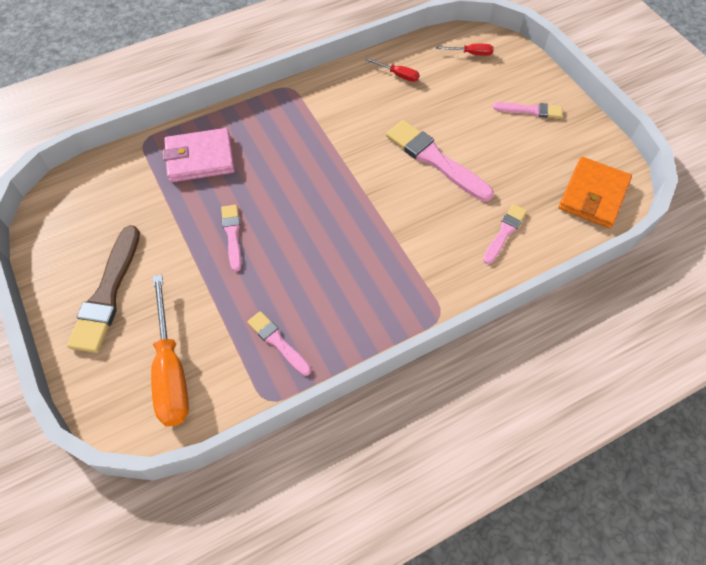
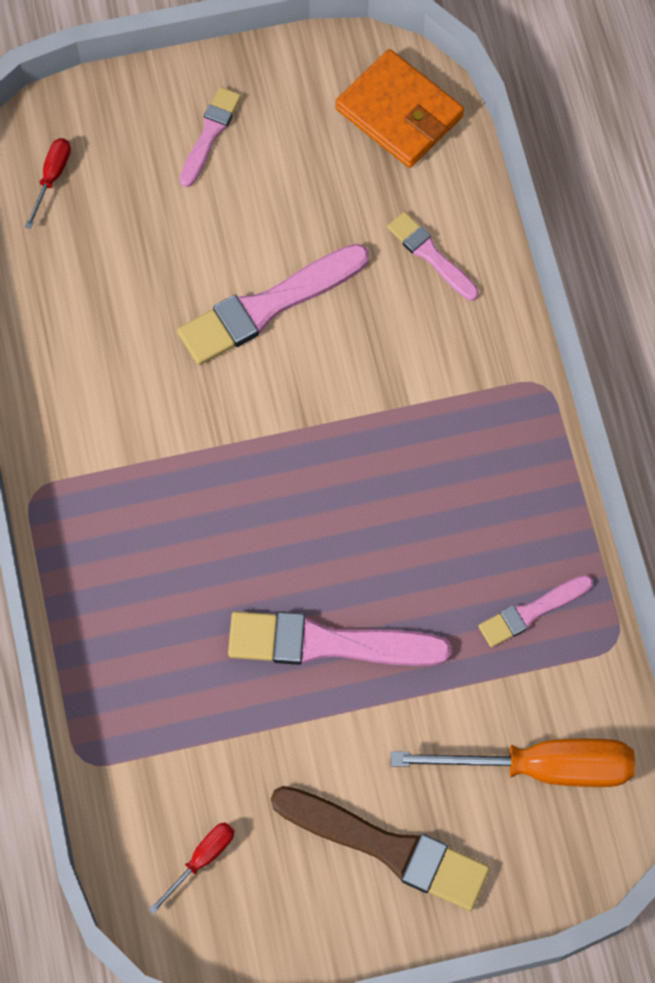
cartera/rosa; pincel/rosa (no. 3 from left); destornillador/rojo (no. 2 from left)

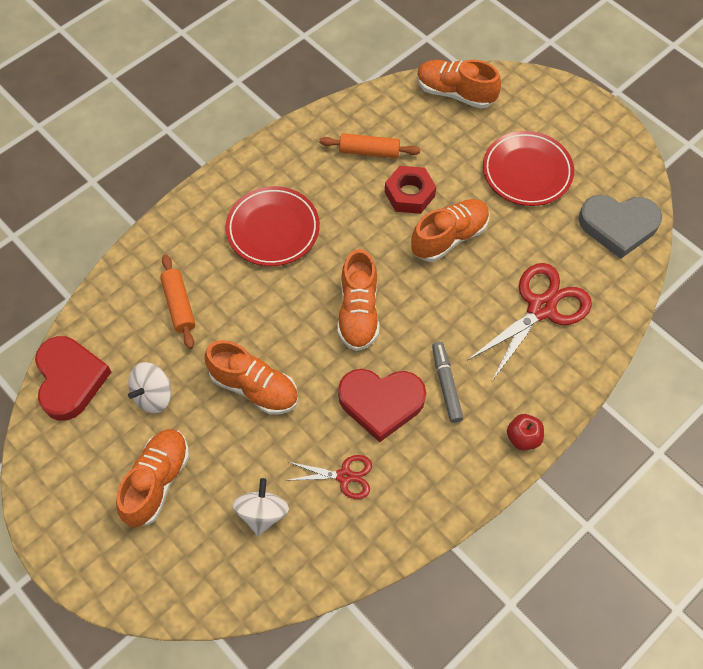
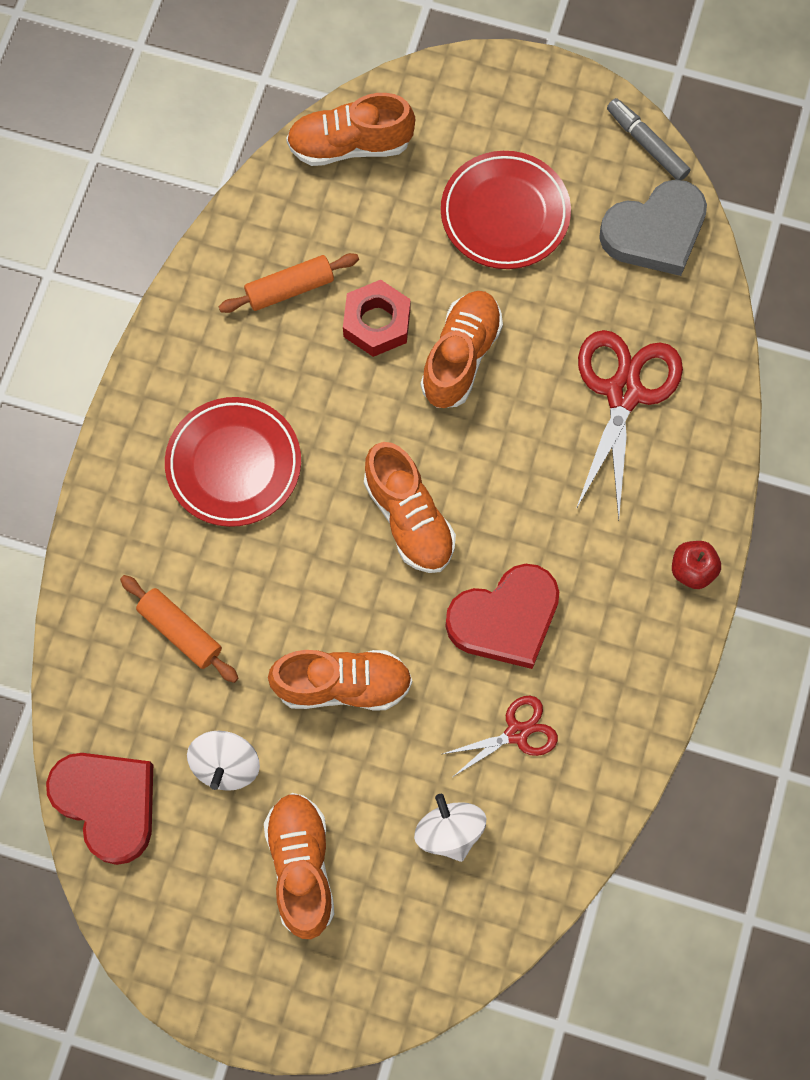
rotulador/gris

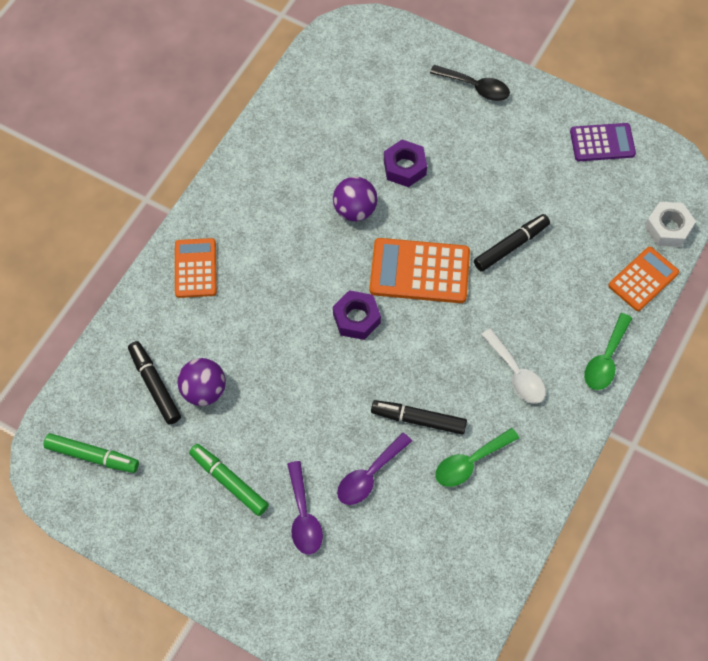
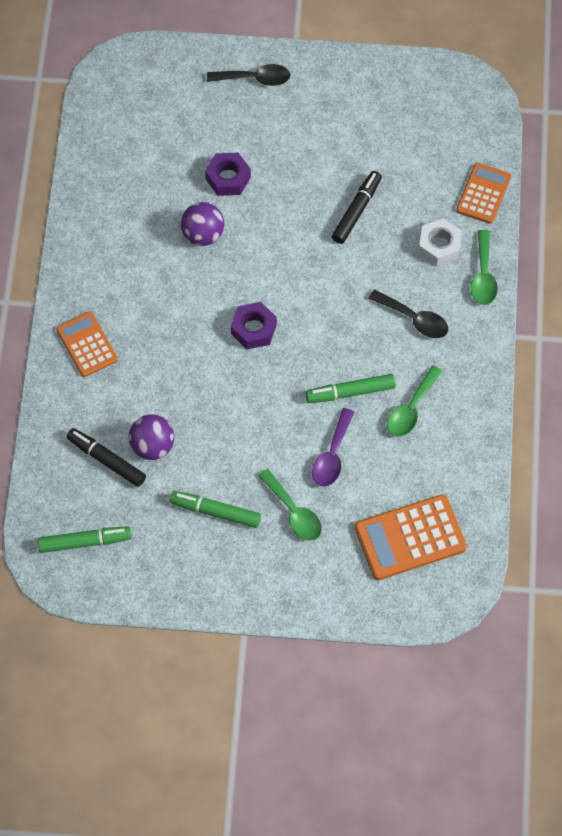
cuchara/verde (no. 1 from left); calculadora/naranja (no. 2 from left); rotulador/verde (no. 3 from left); cuchara/negro (no. 2 from left); calculadora/morado; tuerca/blanco

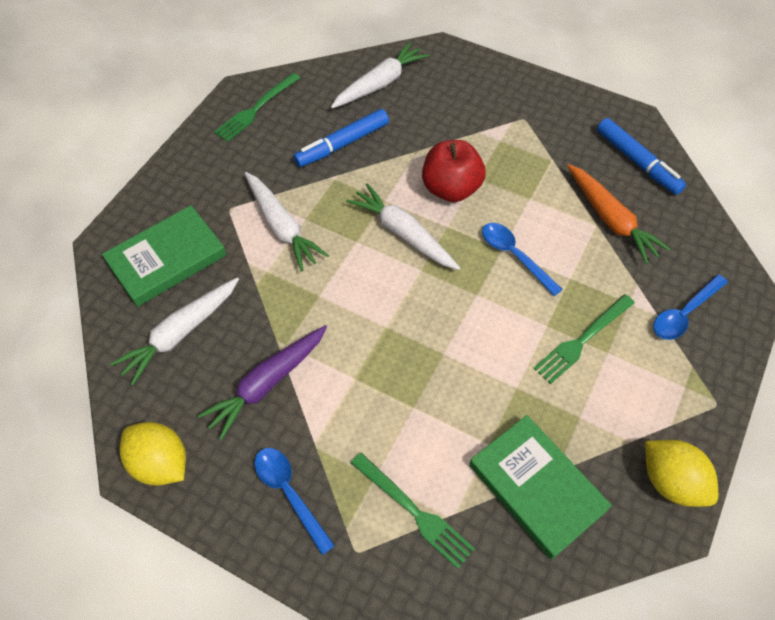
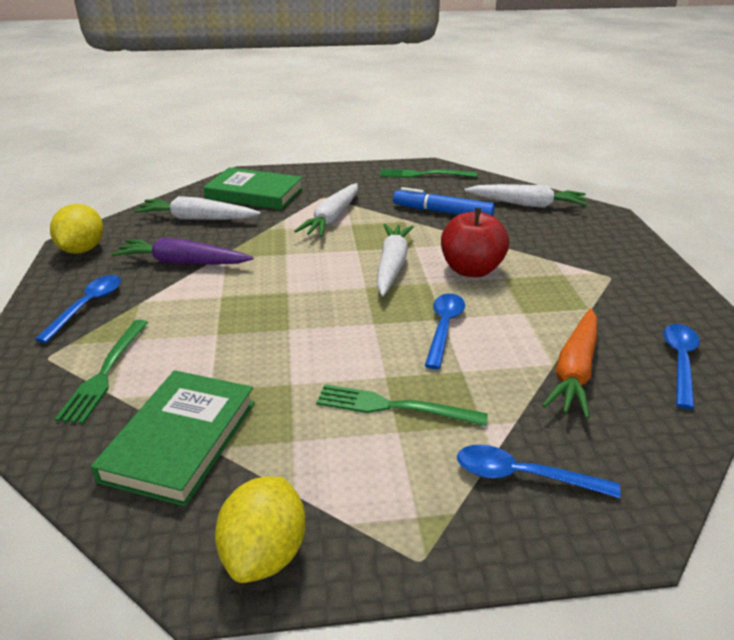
cuchara/azul (no. 4 from left)

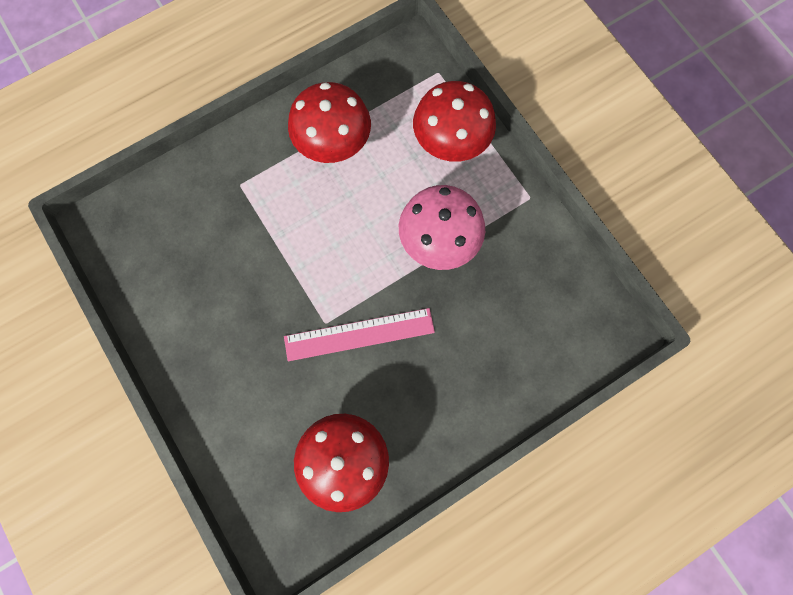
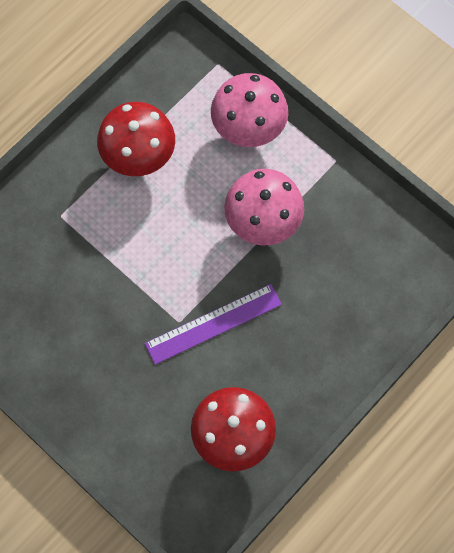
regla/morado; seta/rosa (no. 1 from left)

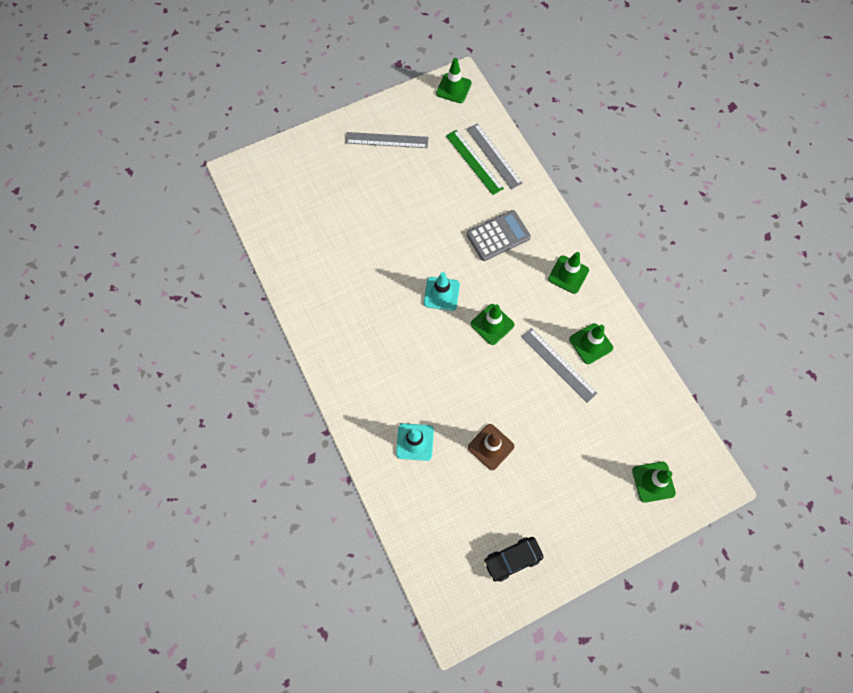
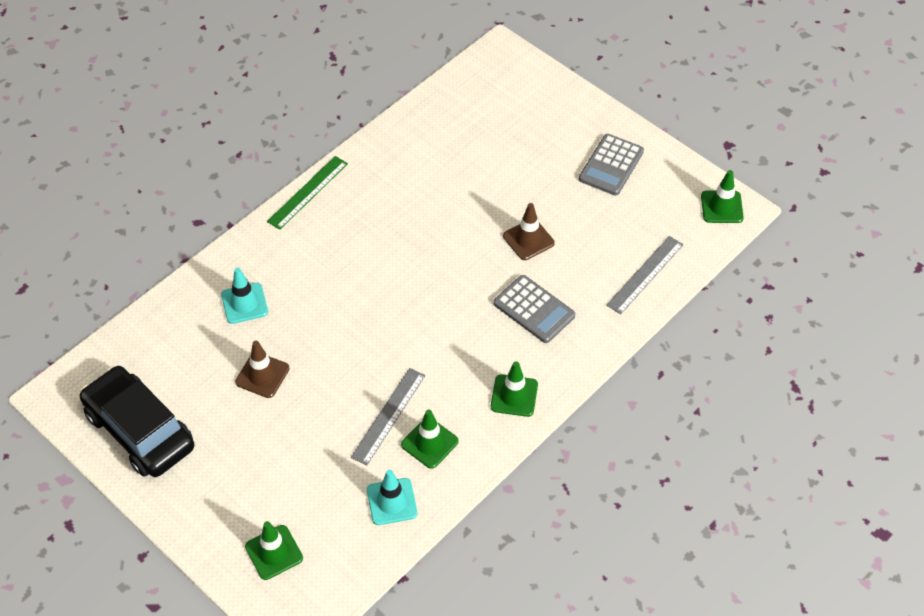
calculadora/gris (no. 2 from left); cono de tráfico/turquesa (no. 2 from left); regla/verde; cono de tráfico/verde (no. 2 from left in the first image); coche/negro; cono de tráfico/marrón (no. 2 from left)

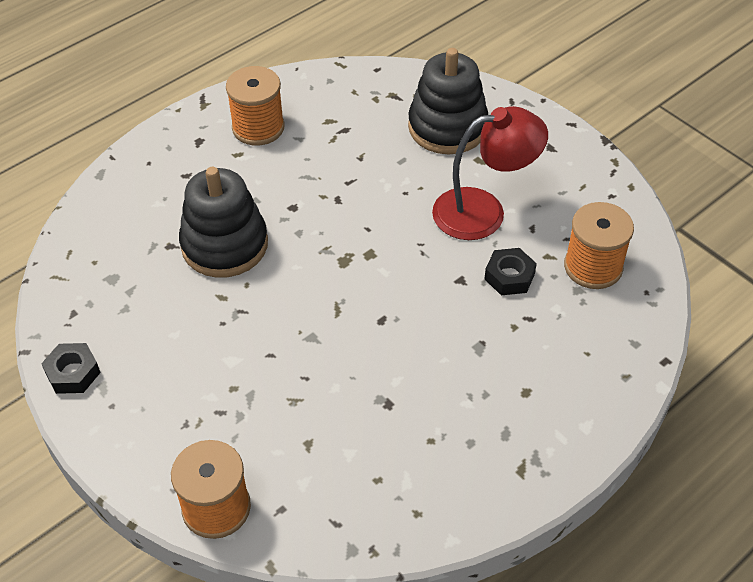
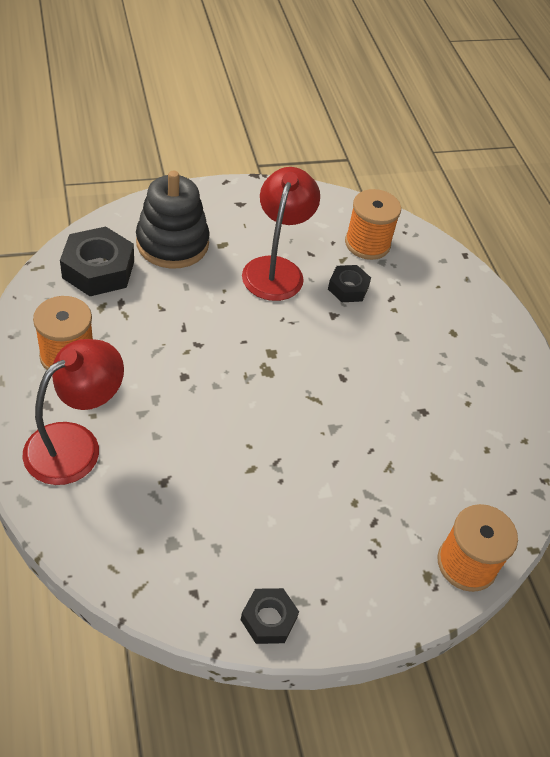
juguete apilable/negro (no. 1 from left in the first image); lámpara/rojo (no. 1 from left); tuerca/negro (no. 1 from left)

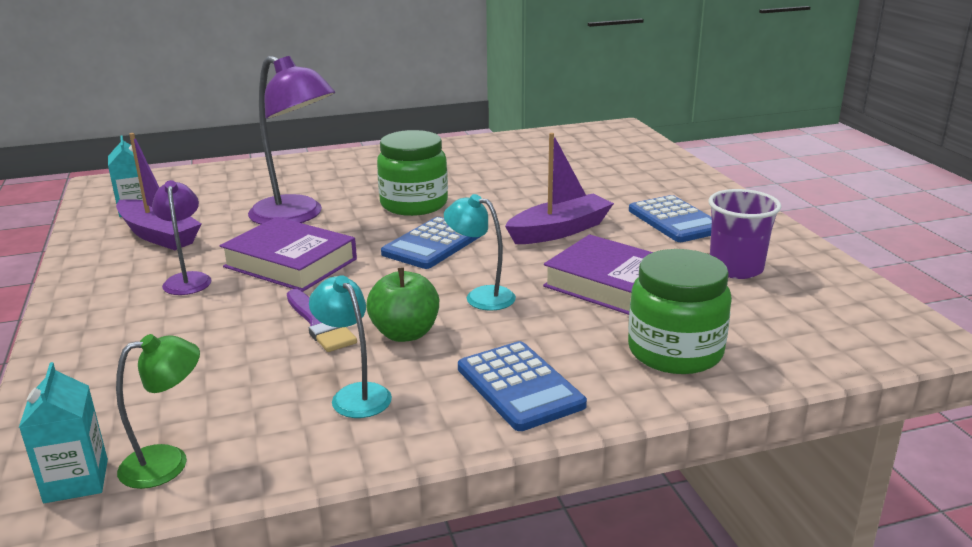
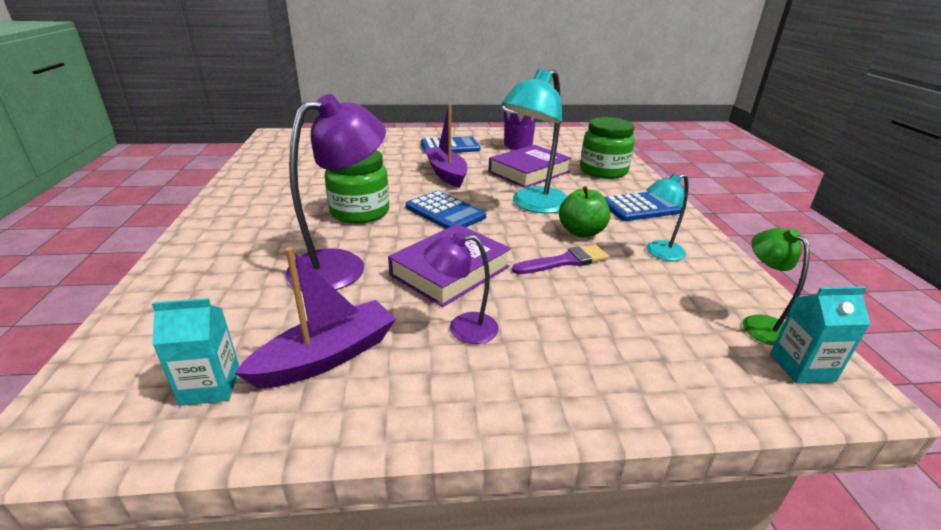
lámpara/turquesa (no. 1 from left)

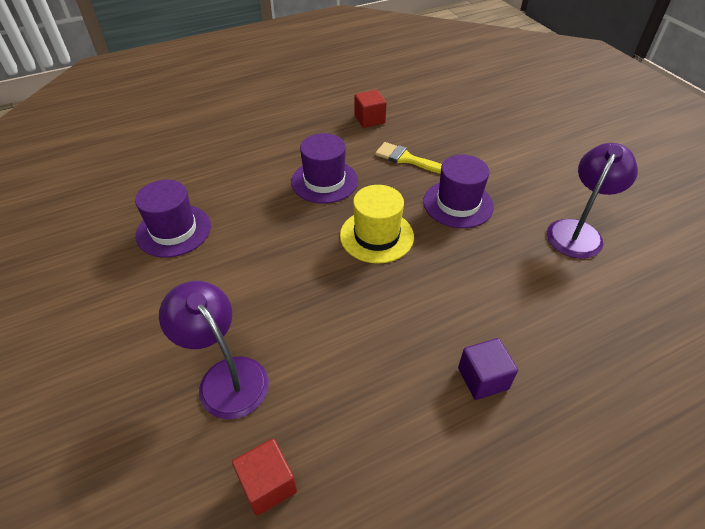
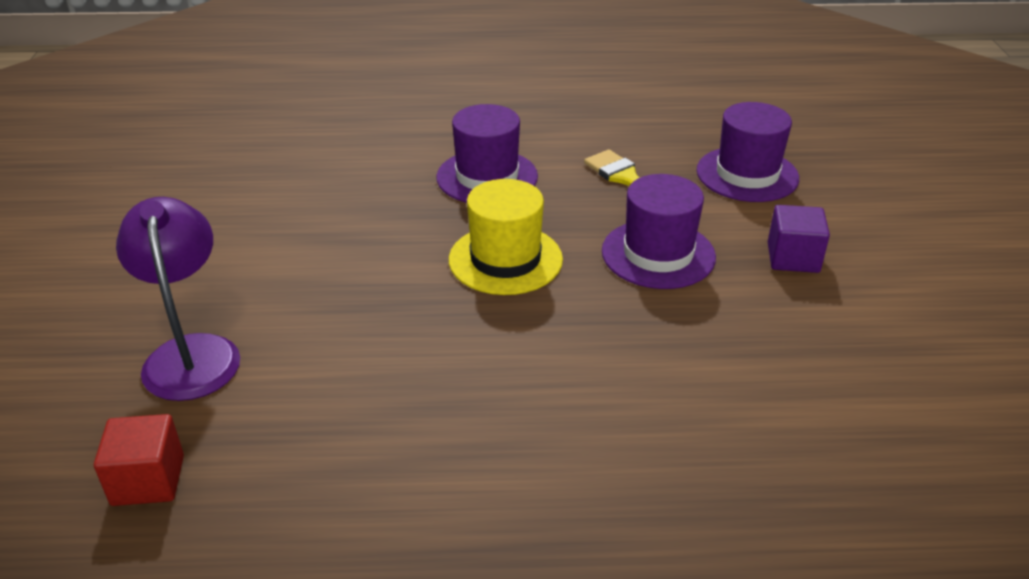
sombrero/morado (no. 3 from left); cubo/rojo (no. 2 from left in the first image); cubo/morado; lámpara/morado (no. 2 from left in the first image)

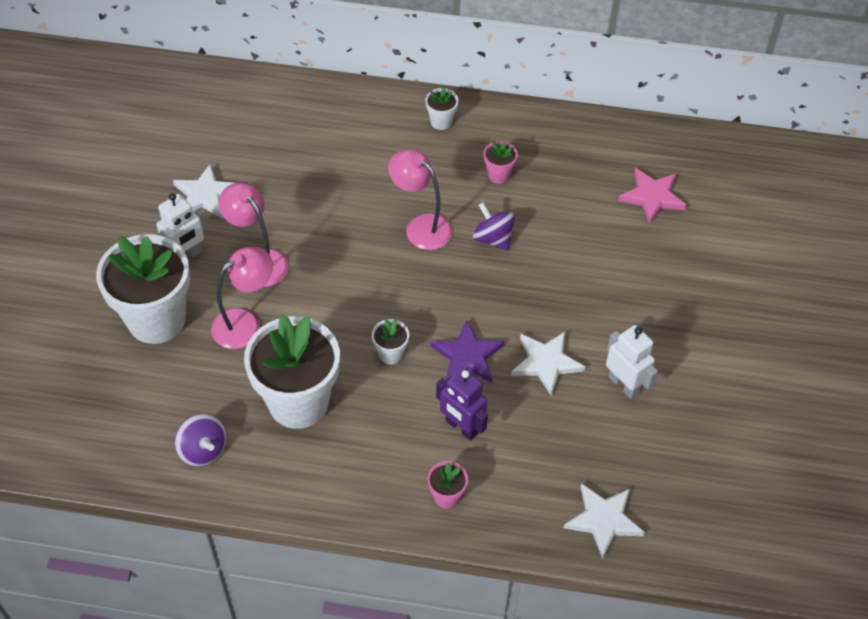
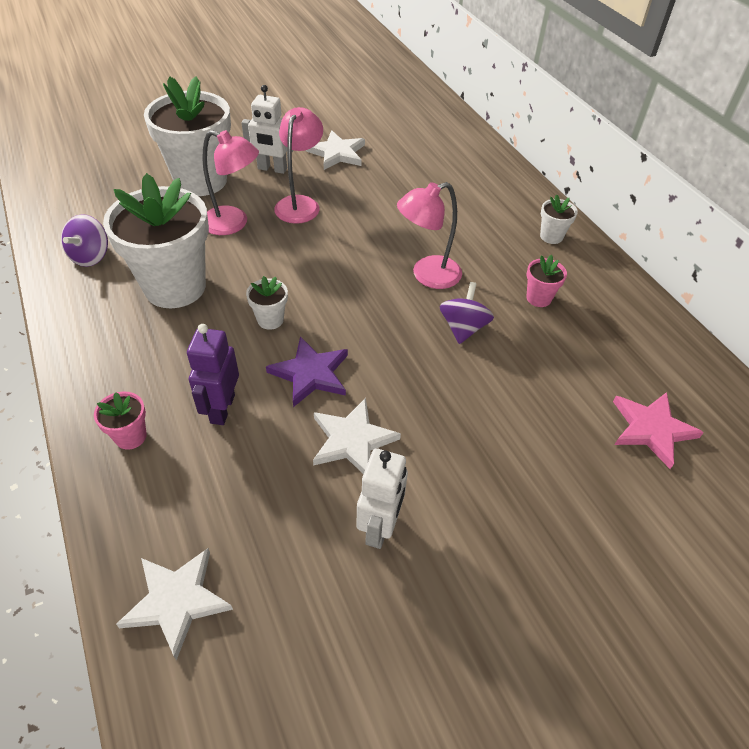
lámpara/rosa (no. 3 from left)

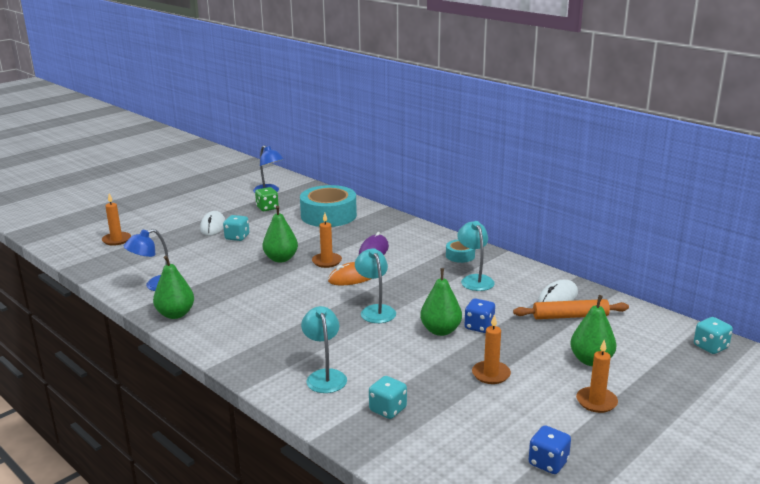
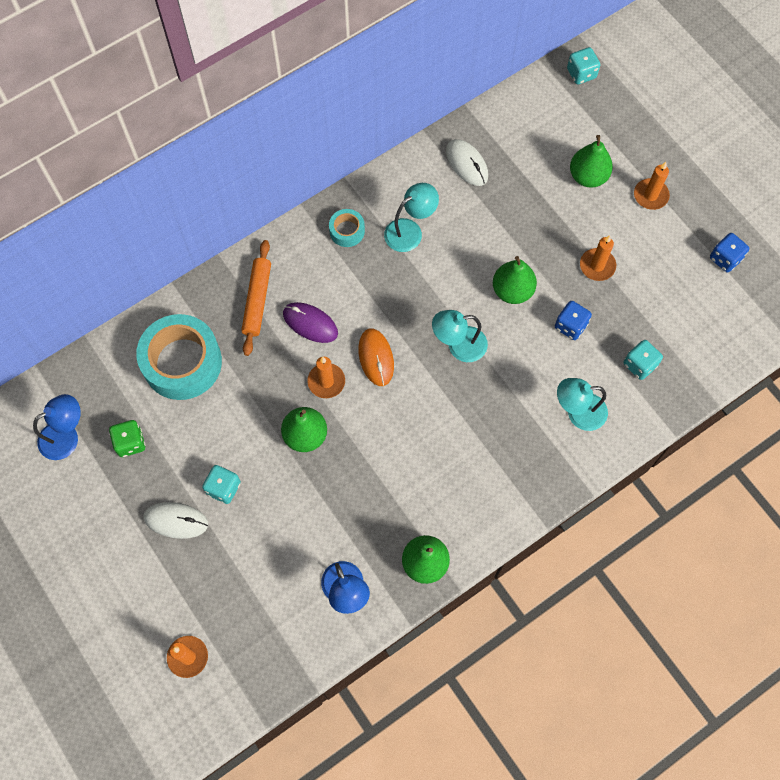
lámpara/turquesa (no. 1 from left); dado/azul (no. 1 from left); rodillo/naranja

